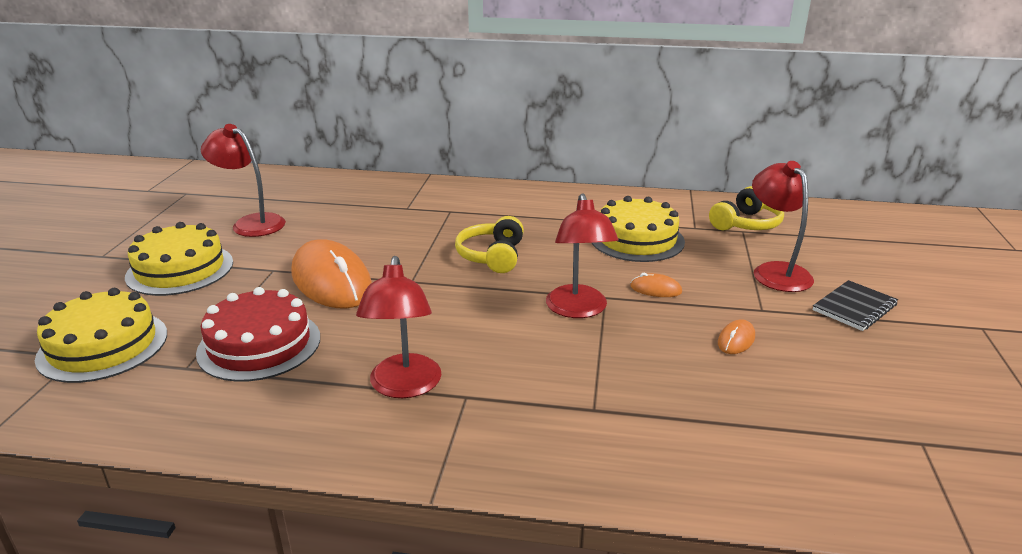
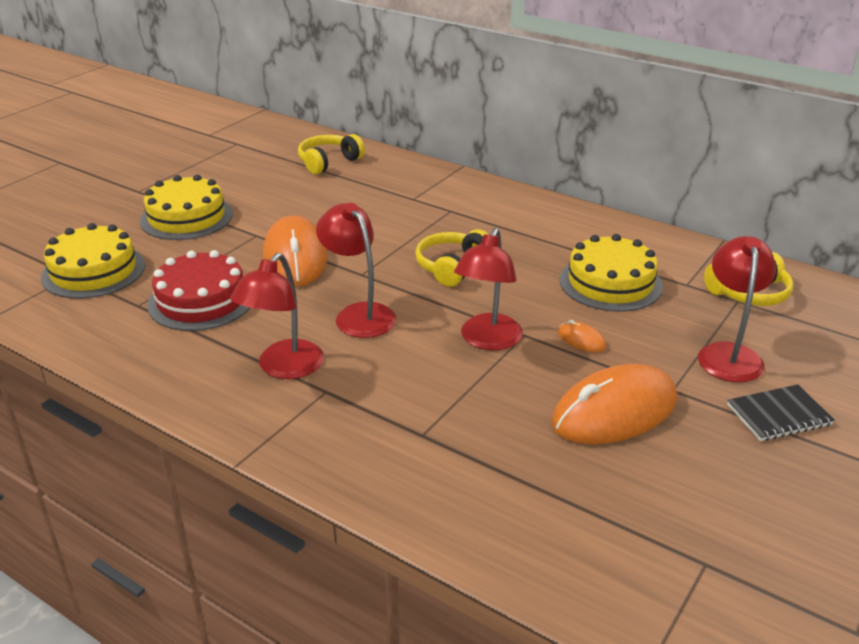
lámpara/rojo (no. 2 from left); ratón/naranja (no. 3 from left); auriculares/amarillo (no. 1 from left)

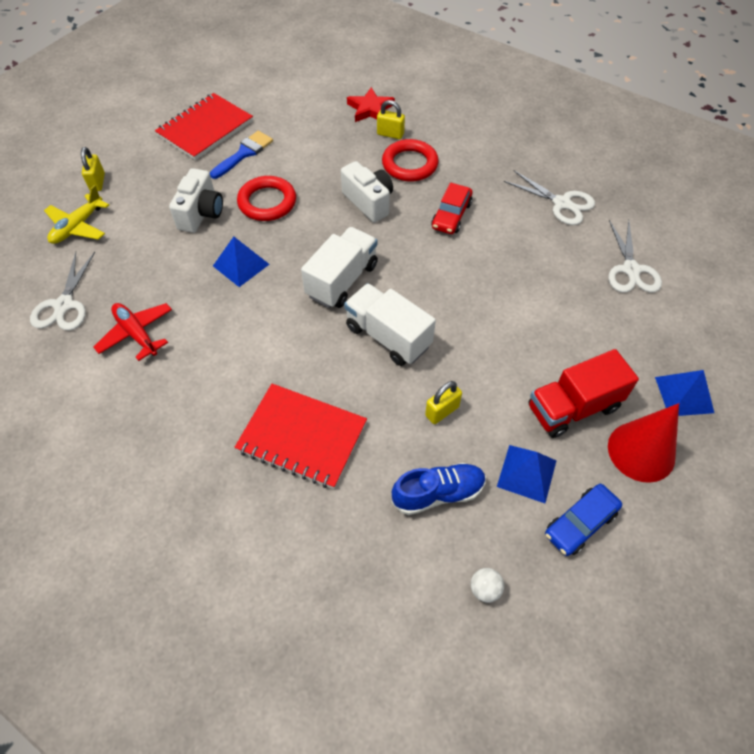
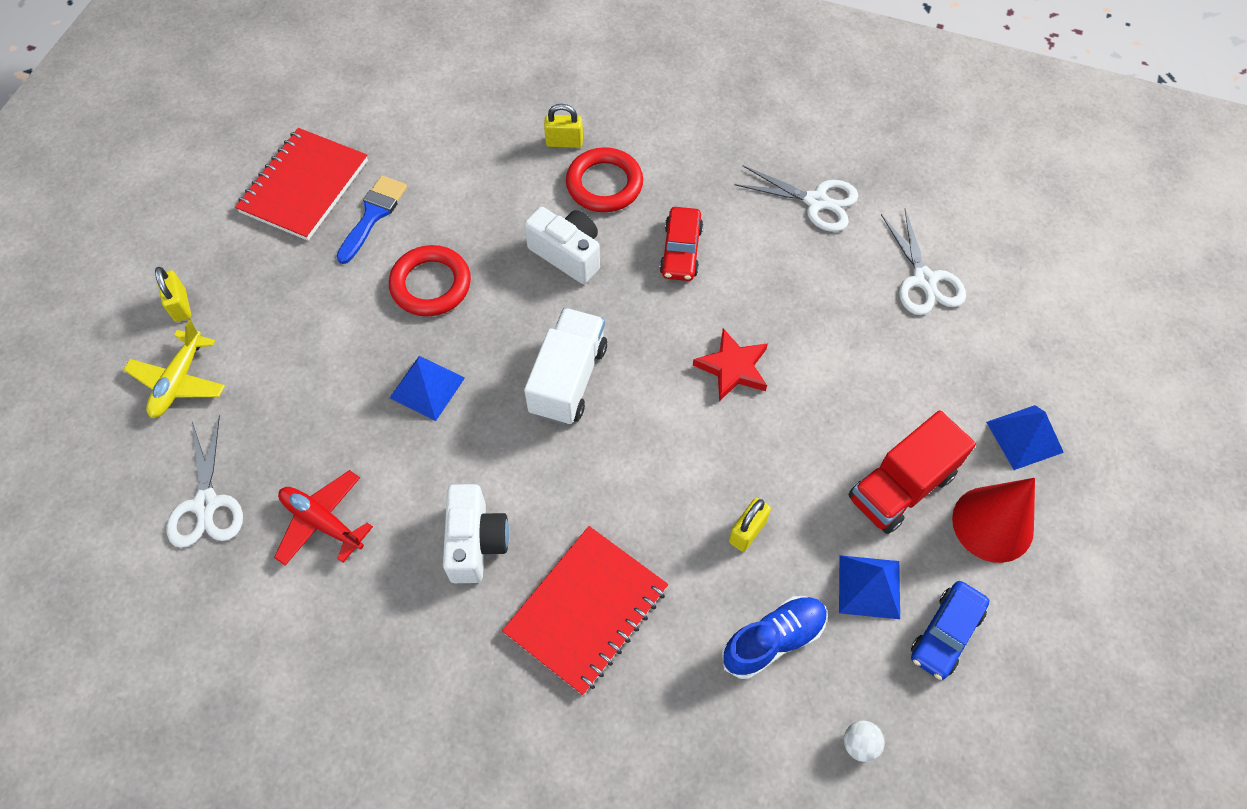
cámara/blanco (no. 1 from left); cuaderno/rojo (no. 2 from left); camión/blanco (no. 2 from left in the first image); estrella/rojo

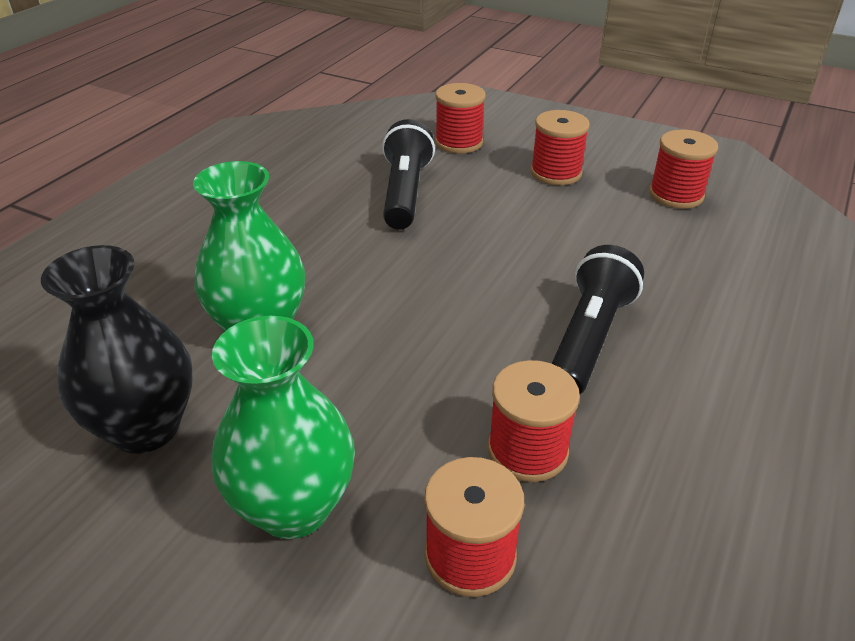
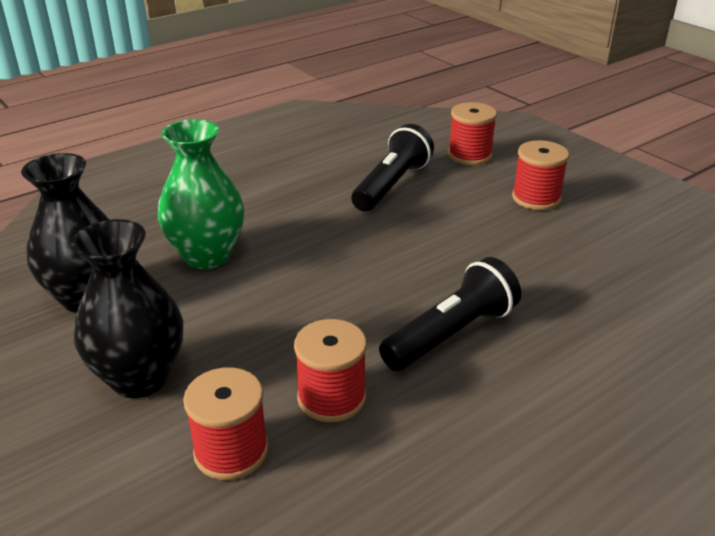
florero/negro (no. 2 from left); carrete/rojo (no. 5 from left in the first image)

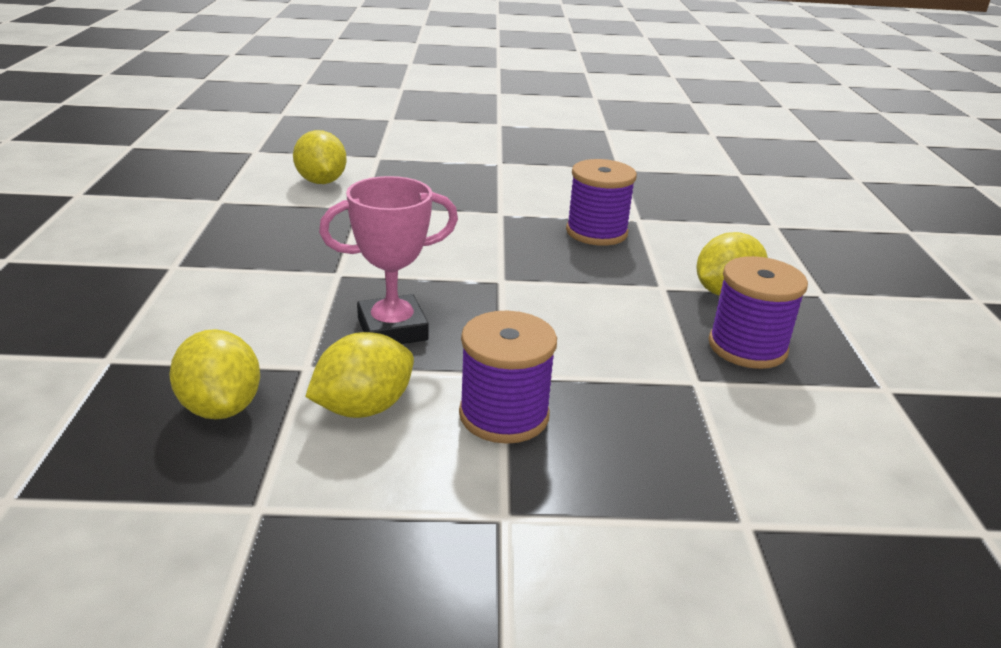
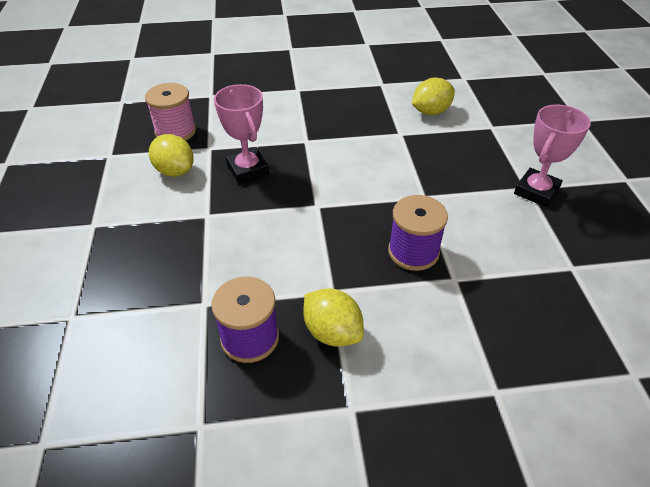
carrete/rosa; carrete/morado (no. 1 from left in the first image); trofeo/rosa (no. 2 from left)

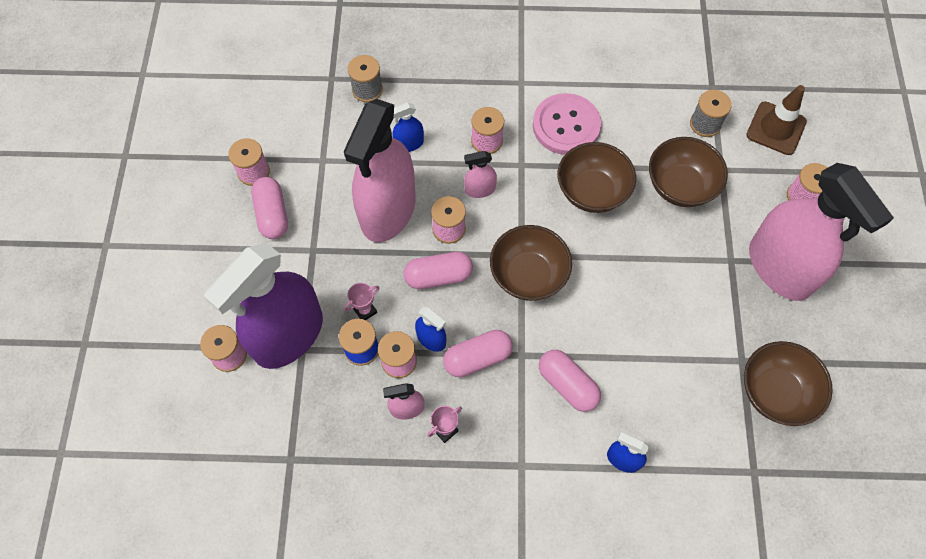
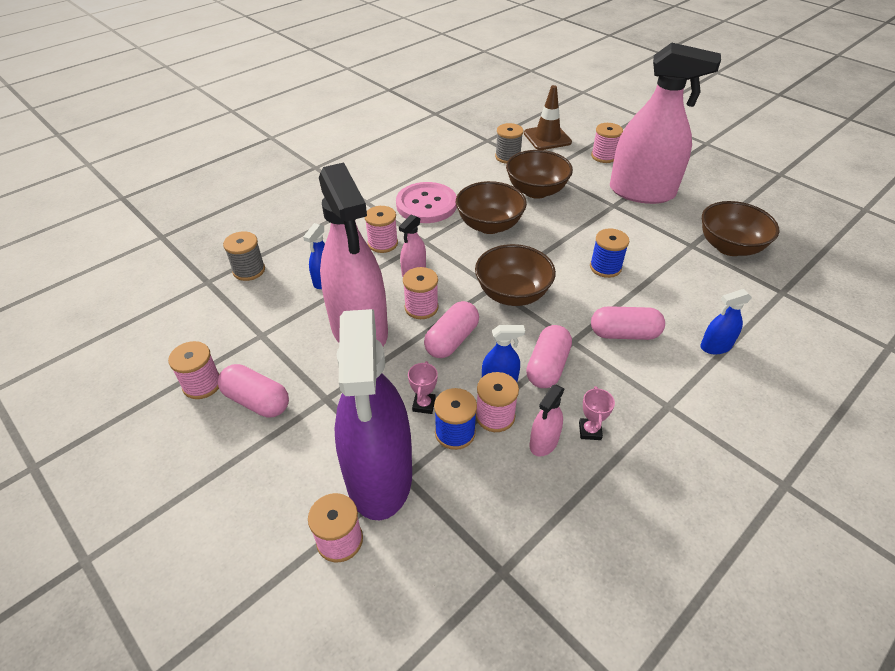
carrete/azul (no. 2 from left)

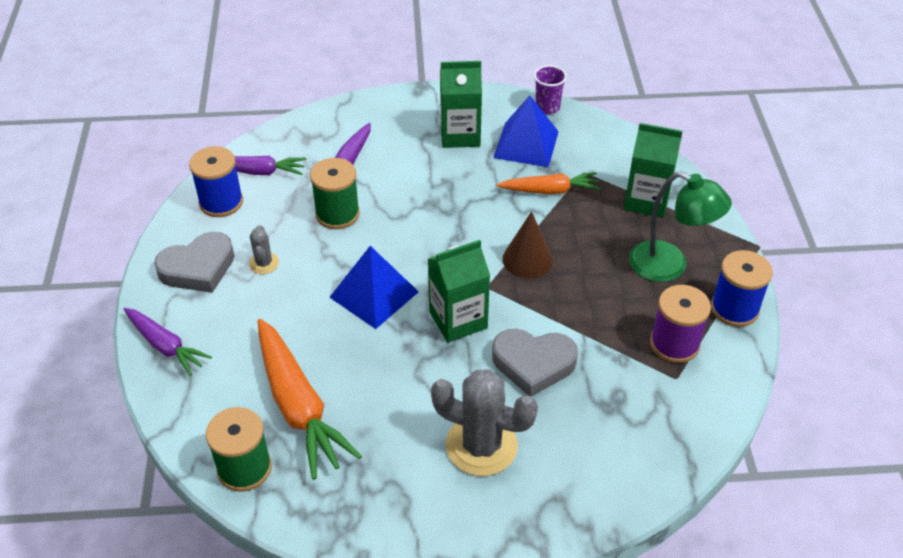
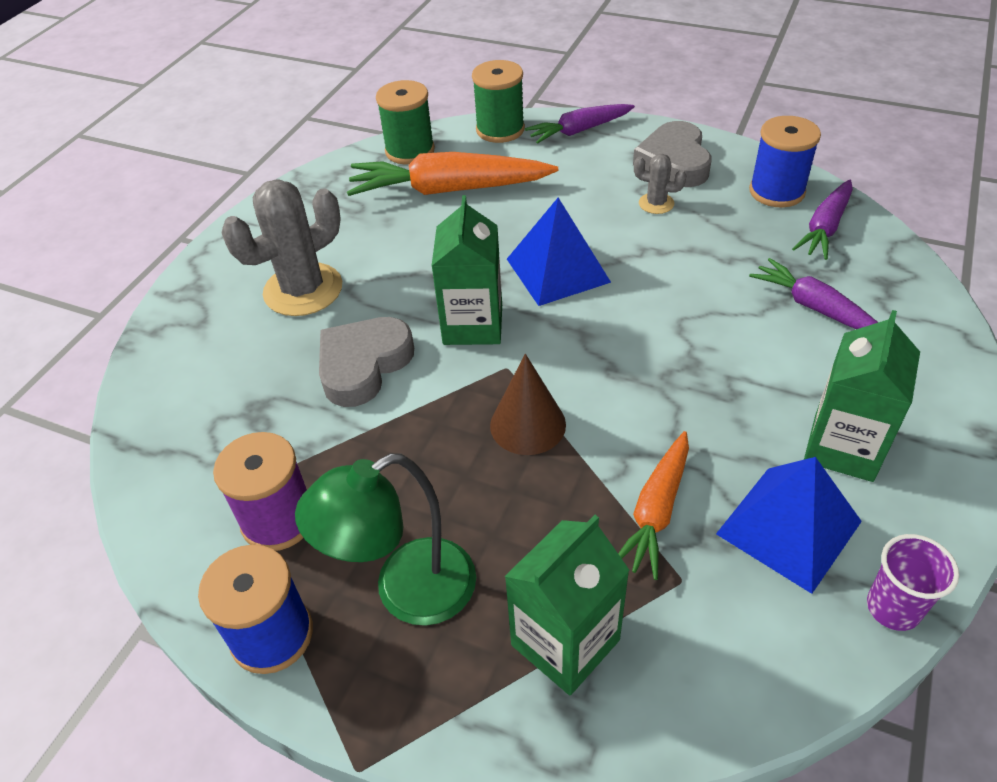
carrete/verde (no. 2 from left)

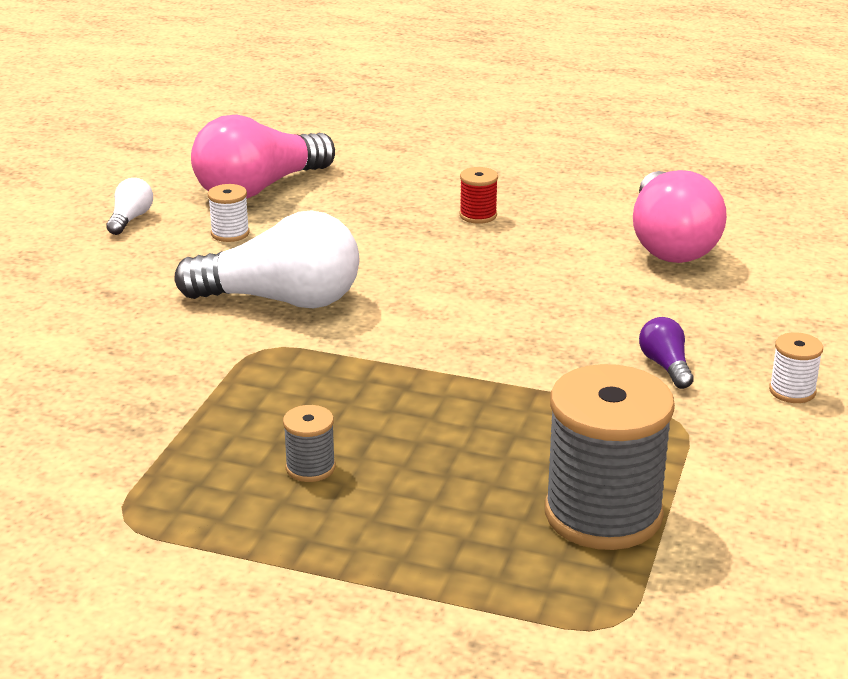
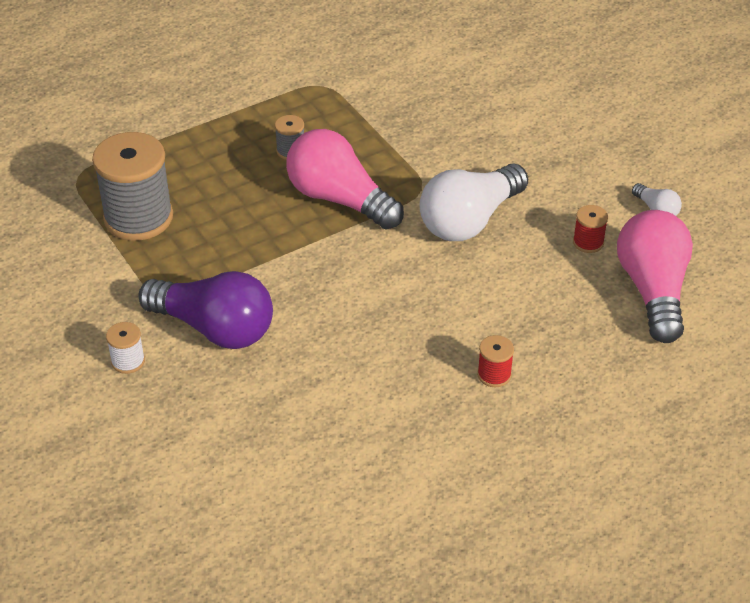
carrete/rojo (no. 2 from left); bombilla/rosa (no. 1 from left); bombilla/morado

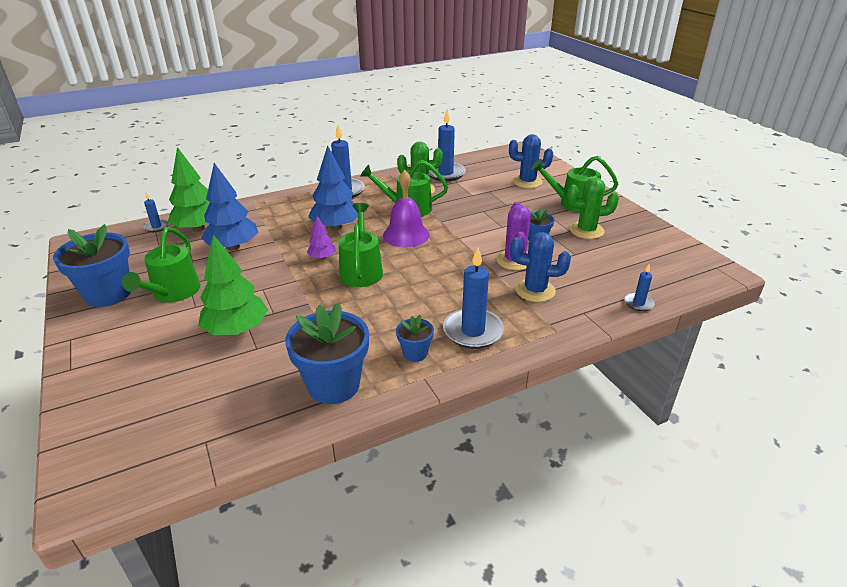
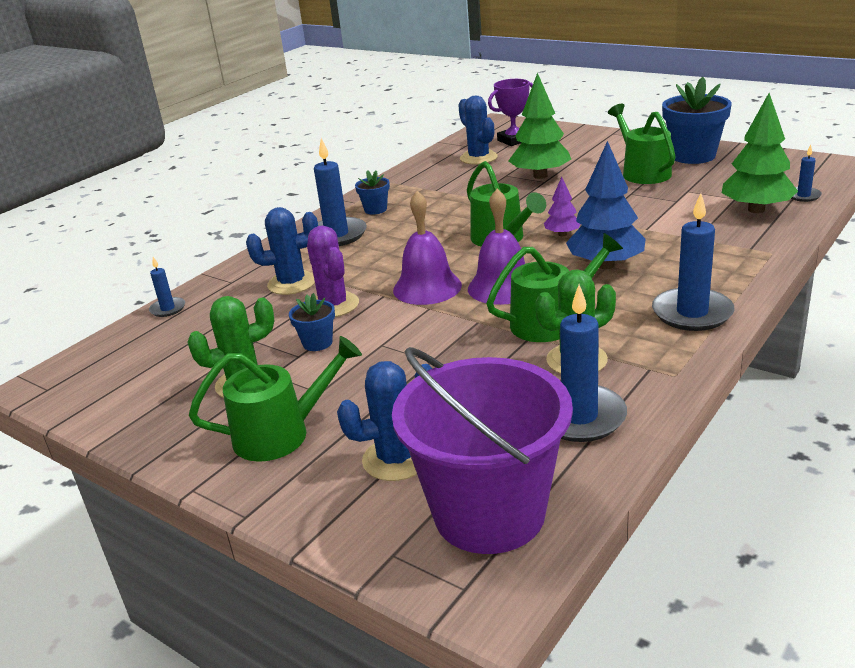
árbol/azul (no. 1 from left in the first image); maceta/azul (no. 2 from left in the first image); balde/morado; campana/morado (no. 1 from left); cactus/azul (no. 3 from left); trofeo/morado

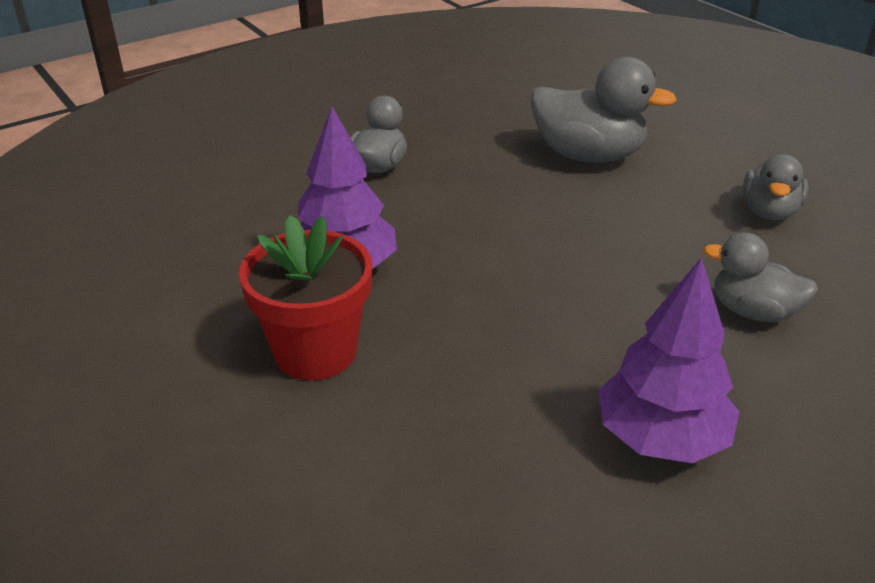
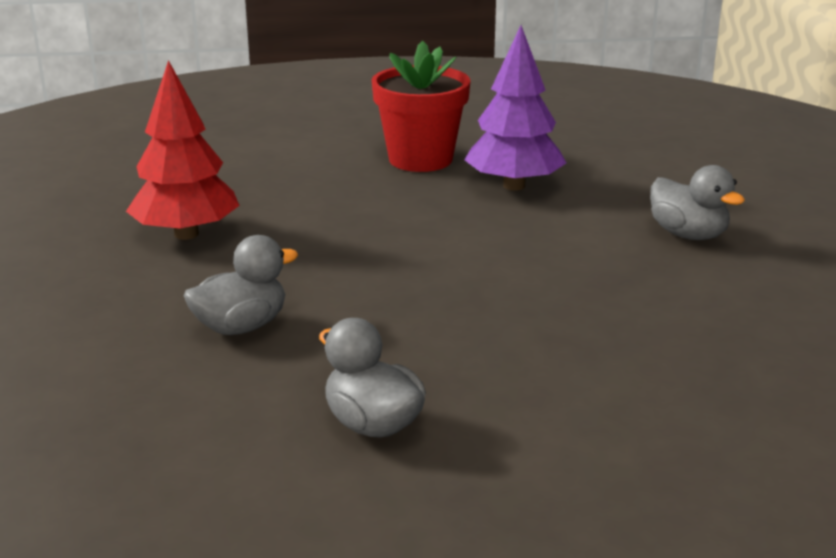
pato/gris (no. 2 from left in the first image); árbol/rojo

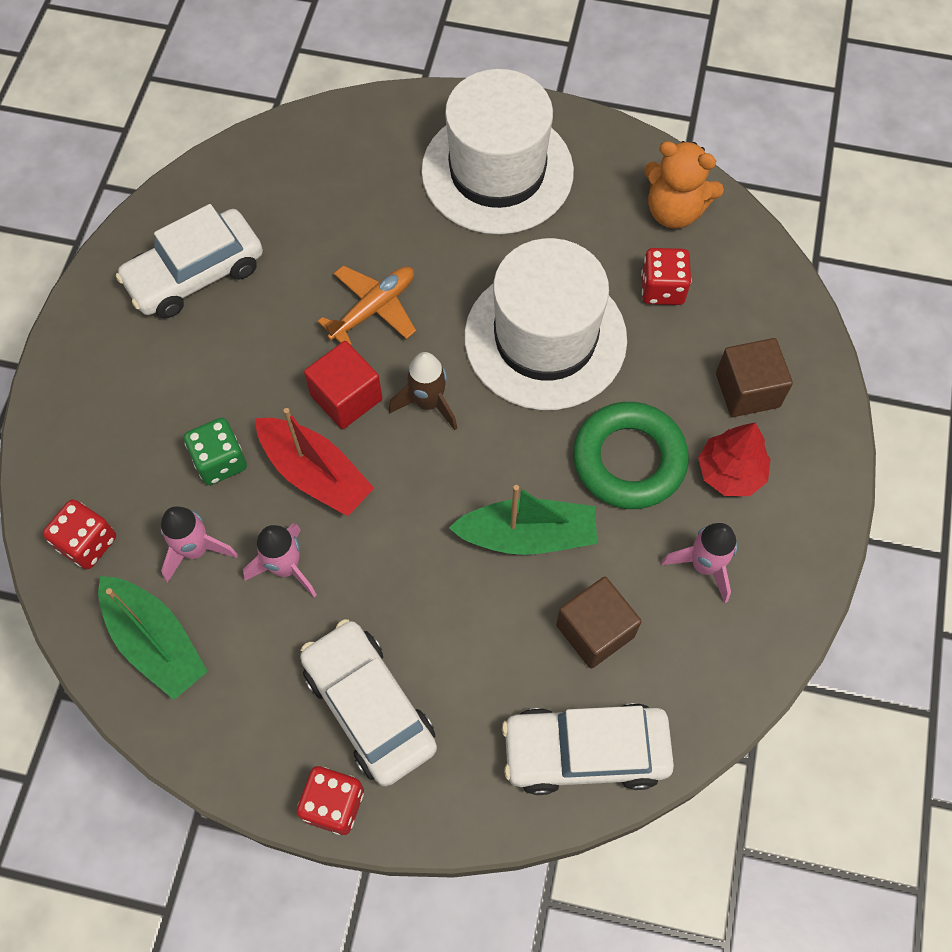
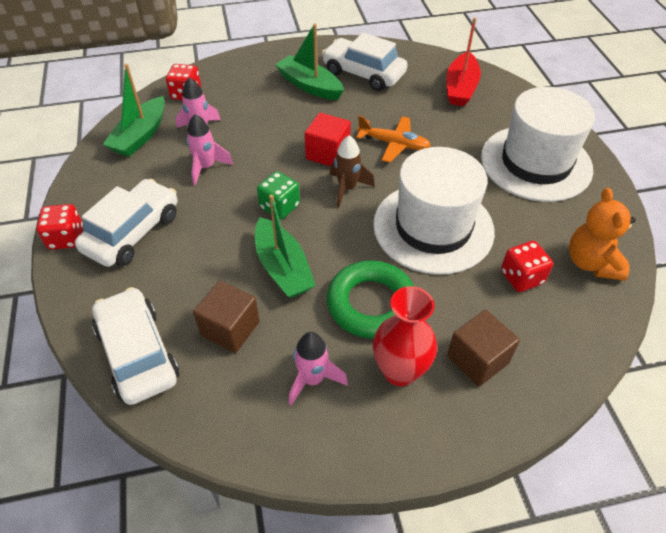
dado/verde; barco/rojo; florero/rojo; barco/verde (no. 3 from left)

